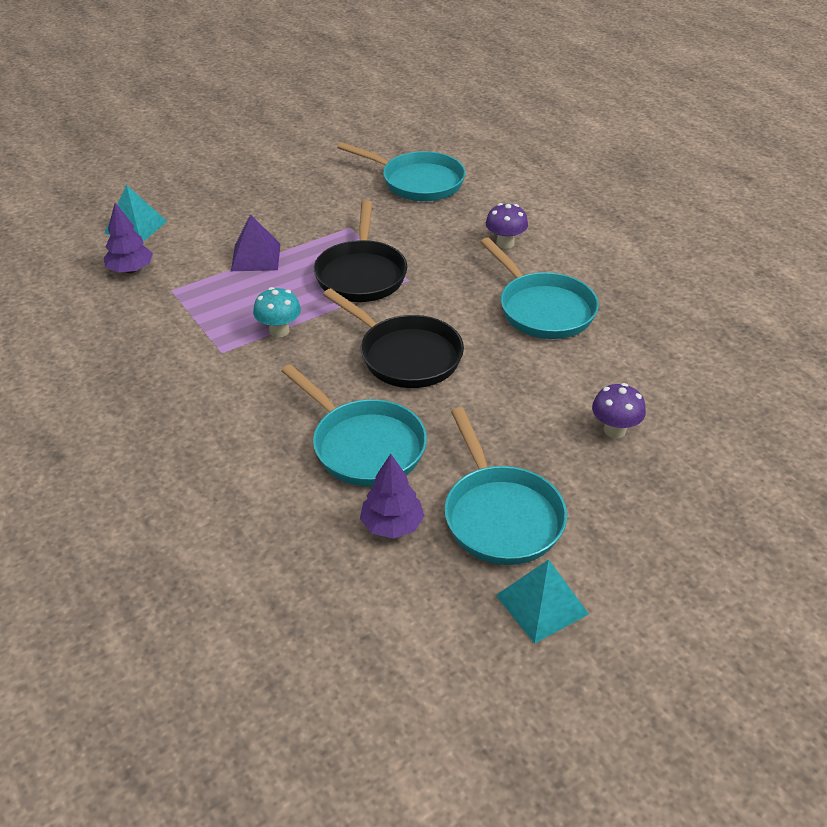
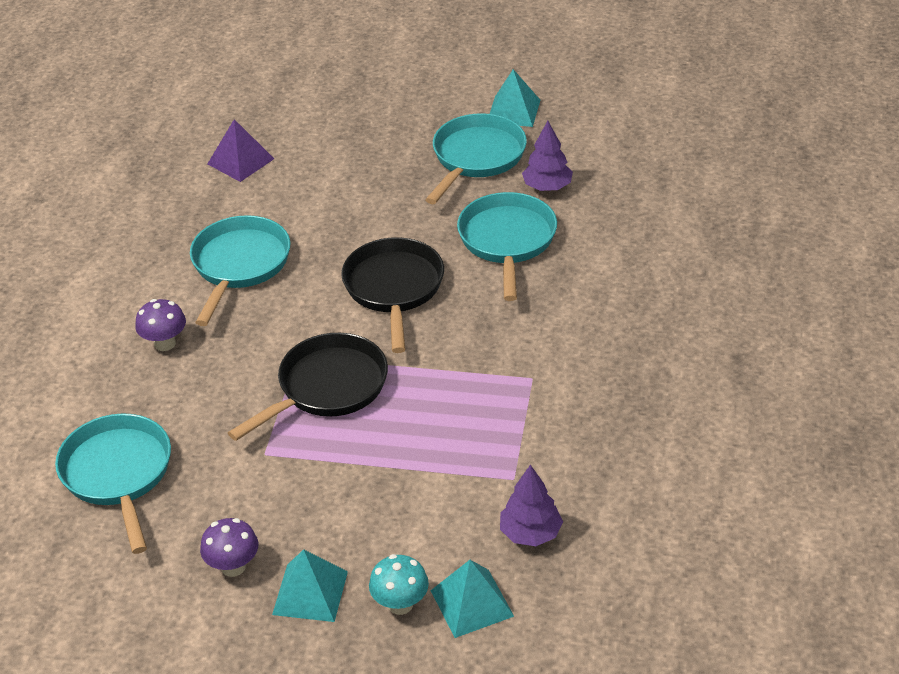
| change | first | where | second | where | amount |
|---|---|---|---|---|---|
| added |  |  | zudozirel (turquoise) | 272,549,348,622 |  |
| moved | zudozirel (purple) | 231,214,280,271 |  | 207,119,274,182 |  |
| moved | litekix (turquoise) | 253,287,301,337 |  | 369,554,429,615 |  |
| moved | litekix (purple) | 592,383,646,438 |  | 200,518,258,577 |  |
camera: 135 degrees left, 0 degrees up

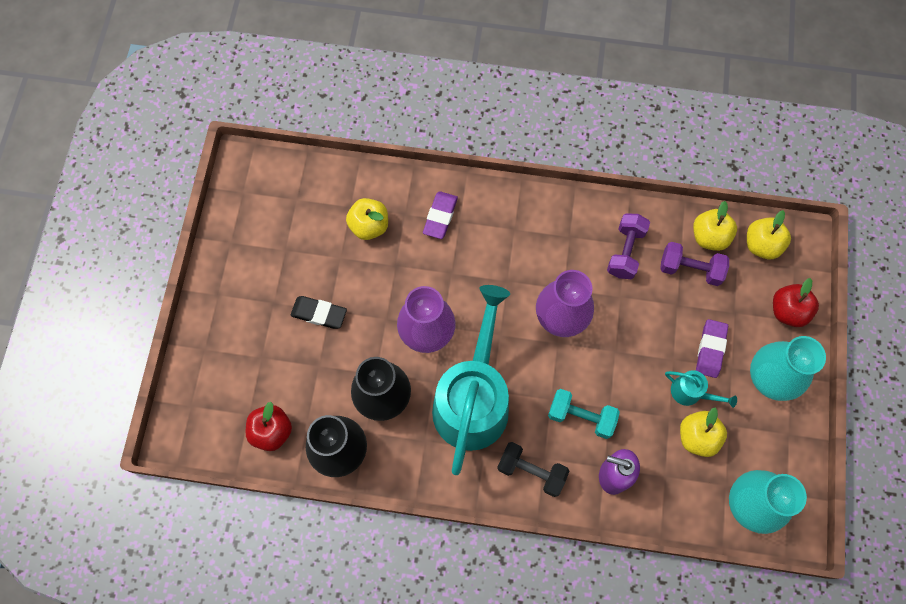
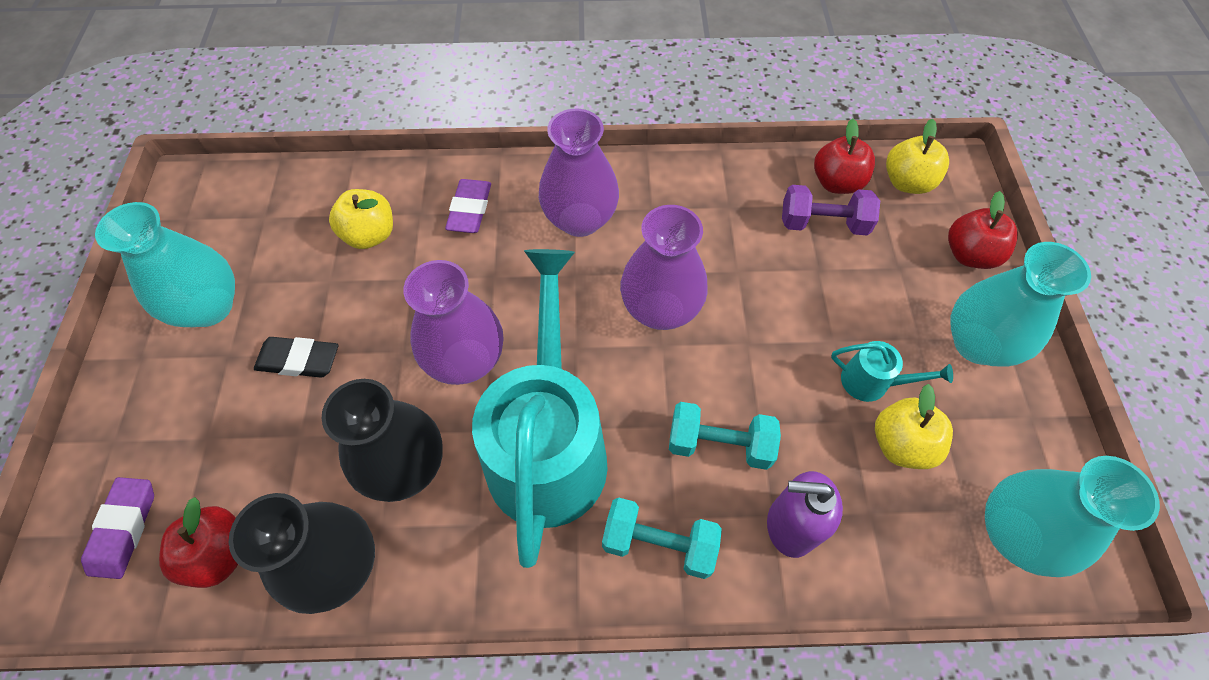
| change | first | where | second | where | amount |
|---|---|---|---|---|---|
| removed | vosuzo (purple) | 607,213,650,279 |  |  |  |
| added |  |  | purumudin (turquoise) | 95,202,235,327 |  |
| added |  |  | purumudin (purple) | 539,109,619,237 |  |
| moved | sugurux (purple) | 696,319,728,378 |  | 81,477,154,579 |  |
| recoloured | vosuzo (black) | 497,442,569,497 | vosuzo (turquoise) | 602,497,722,579 |  |
| recoloured | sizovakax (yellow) | 693,201,737,251 | sizovakax (red) | 814,119,875,194 |  |
camera: 10 degrees left, 10 degrees down

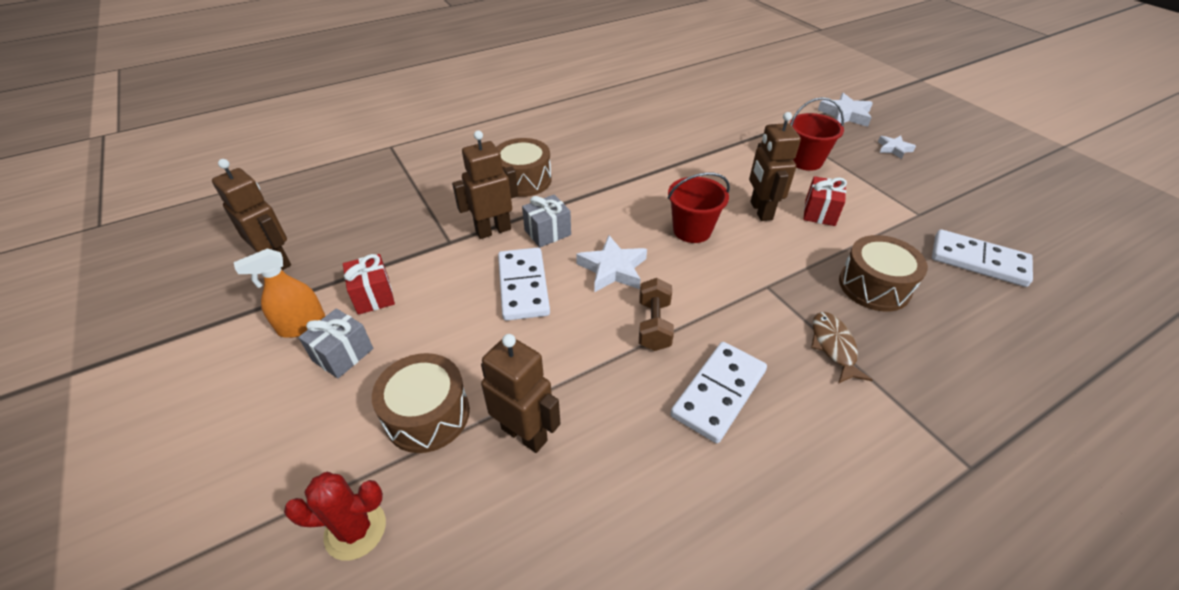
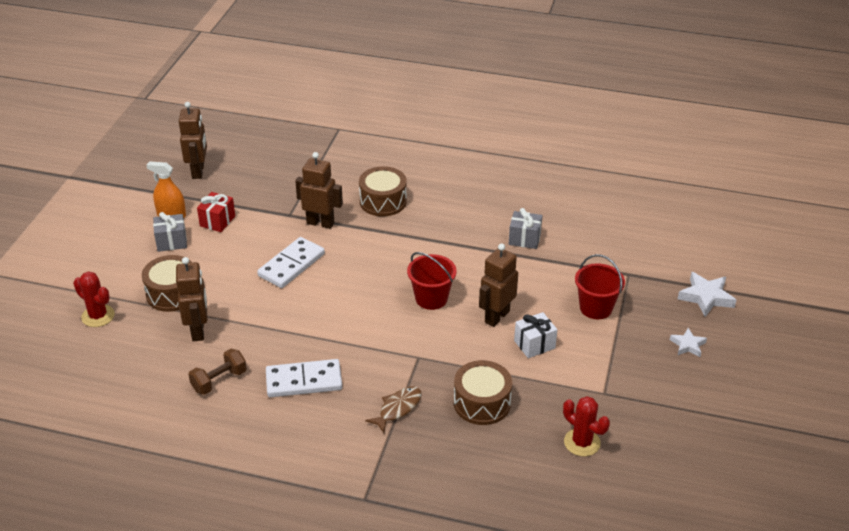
| change | first | where | second | where | amount |
|---|---|---|---|---|---|
| removed | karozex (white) | 576,235,647,292 |  |  |  |
| moved | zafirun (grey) | 522,195,571,248 |  | 509,208,543,249 |  |
| moved | vosuzo (brown) | 639,278,674,351 |  | 188,349,247,395 |  |
| replaced | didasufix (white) | 932,229,1033,287 | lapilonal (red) | 563,396,610,457 |  |
| recoloured | zafirun (red) | 803,176,847,226 | zafirun (white) | 514,312,557,358 |  |
camera: 45 degrees right, 5 degrees down

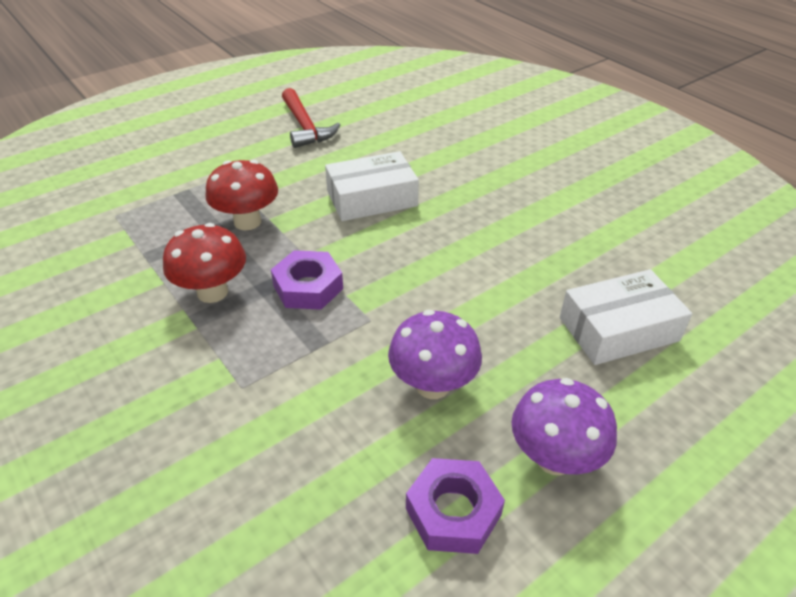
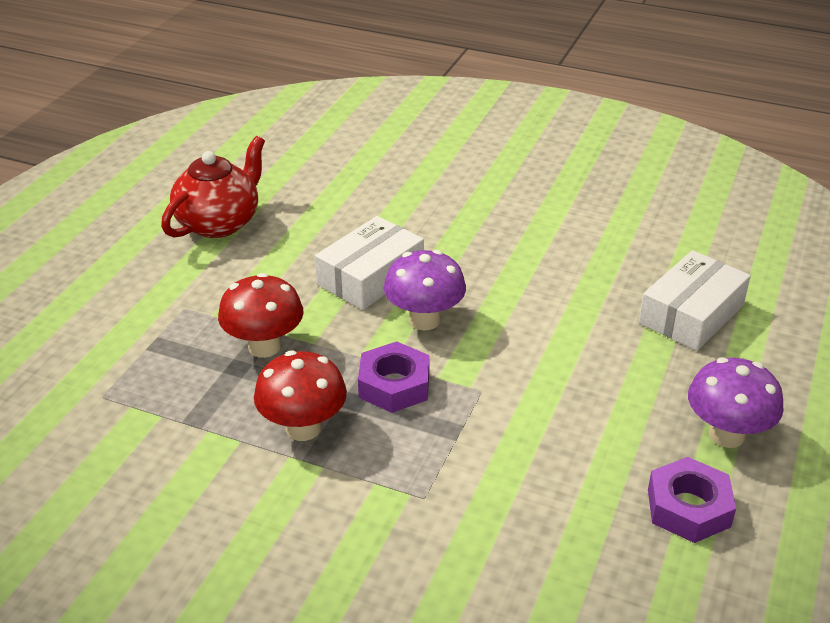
| change | first | where | second | where | amount |
|---|---|---|---|---|---|
| moved | litekix (purple) | 388,310,482,399 |  | 384,250,466,330 |  |
| replaced | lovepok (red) | 282,88,340,148 | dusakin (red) | 161,136,265,238 |  |
camera: 30 degrees left, 5 degrees down

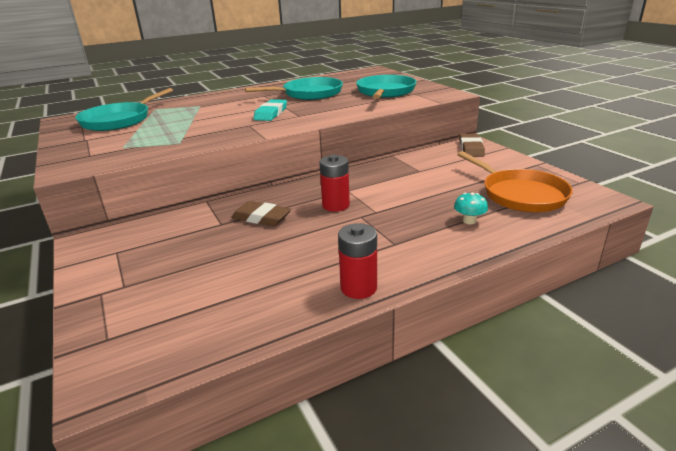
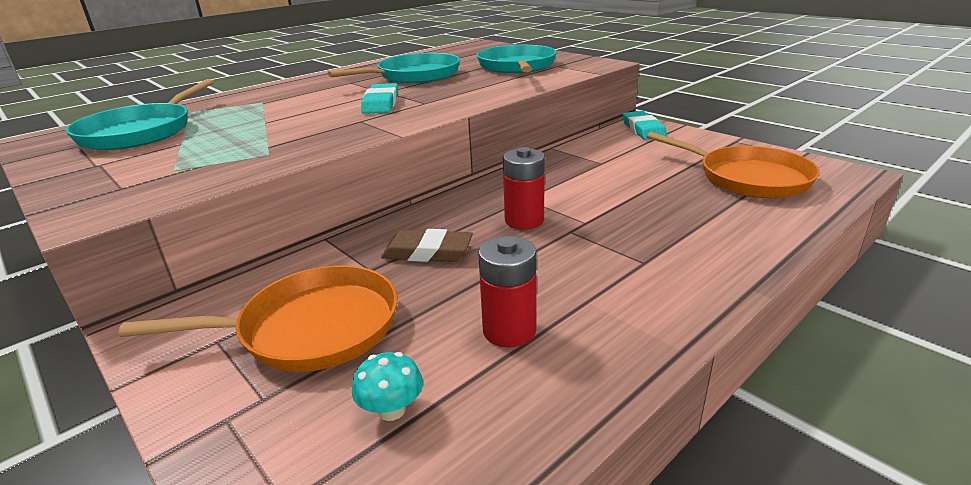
| change | first | where | second | where | amount |
|---|---|---|---|---|---|
| added |  |  | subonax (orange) | 118,265,397,372 |  |
| moved | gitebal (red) | 338,223,377,299 |  | 478,236,536,348 |  |
| moved | litekix (turquoise) | 454,192,488,224 |  | 352,352,423,421 |  |
| recoloured | sugurux (brown) | 460,134,485,157 | sugurux (turquoise) | 623,111,667,140 |  |
camera: 15 degrees left, 0 degrees up

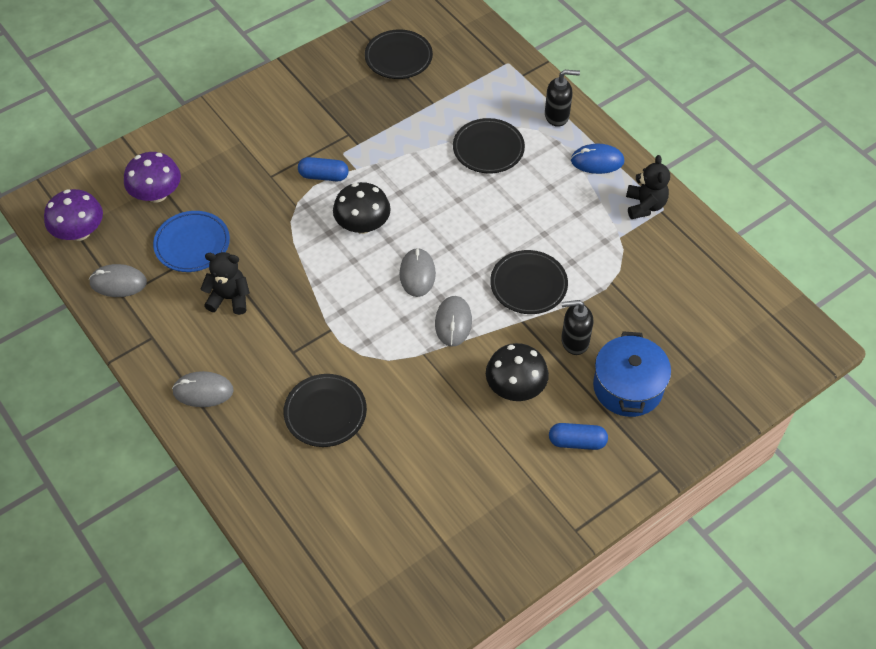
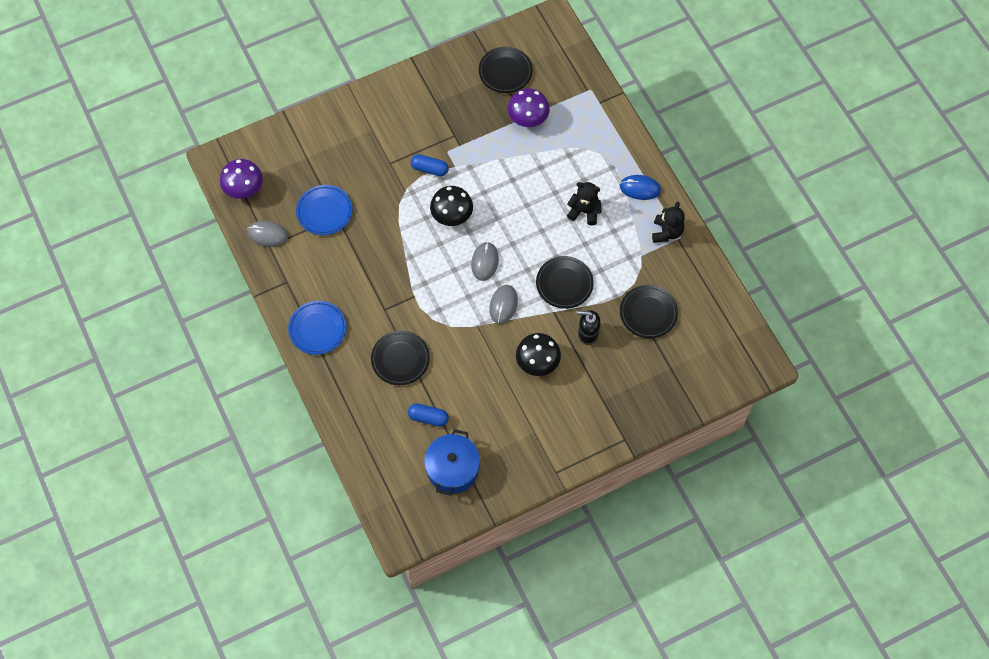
| change | first | where | second | where | amount |
|---|---|---|---|---|---|
| removed | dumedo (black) | 545,70,580,127 |  |  |  |
| moved | litekix (purple) | 124,152,181,203 |  | 508,89,550,127 |  |
| moved | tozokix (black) | 201,252,250,315 |  | 567,182,602,225 |  |
| moved | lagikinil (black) | 453,118,525,173 |  | 620,285,678,338 |  |
| moved | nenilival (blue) | 549,423,608,450 |  | 408,403,449,427 |  |
| moved | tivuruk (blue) | 593,331,671,417 |  | 424,429,480,496 |  |
| replaced | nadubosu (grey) | 172,371,234,407 | lagikinil (blue) | 288,301,347,355 |  |
camera: 10 degrees right, 10 degrees up

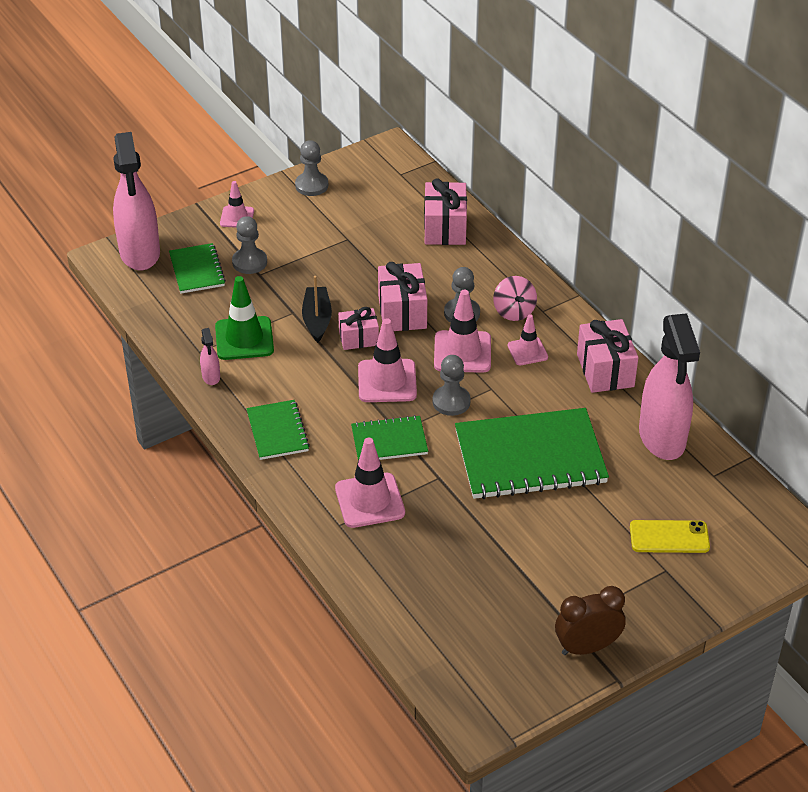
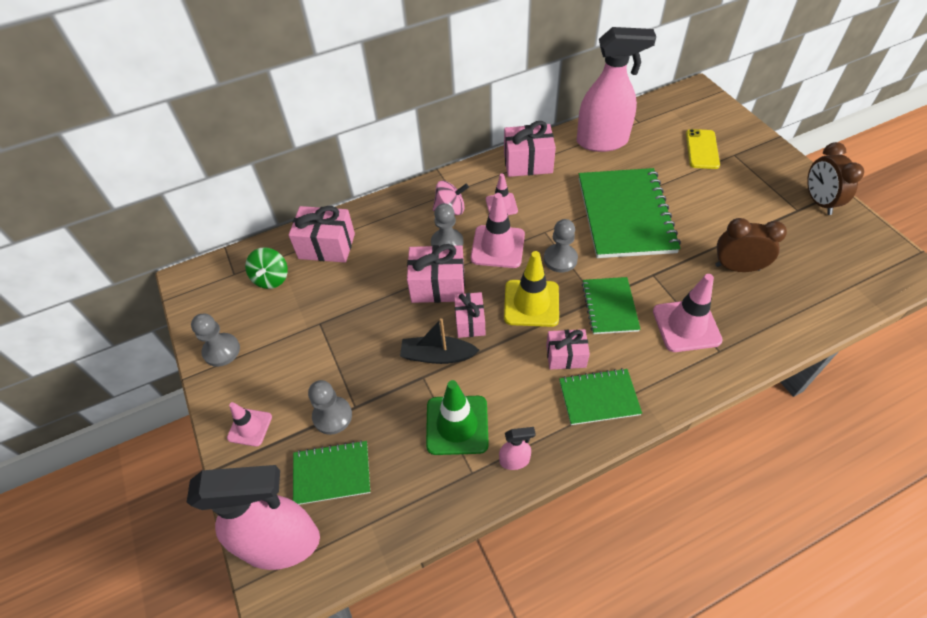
| change | first | where | second | where | amount |
|---|---|---|---|---|---|
| added |  |  | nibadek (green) | 245,247,288,289 |  |
| added |  |  | zafirun (pink) | 546,329,590,370 |  |
| added |  |  | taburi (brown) | 715,218,787,272 |  |
| recoloured | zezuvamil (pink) | 358,318,417,402 | zezuvamil (yellow) | 504,251,559,327 |  |
camera: 80 degrees left, 10 degrees up

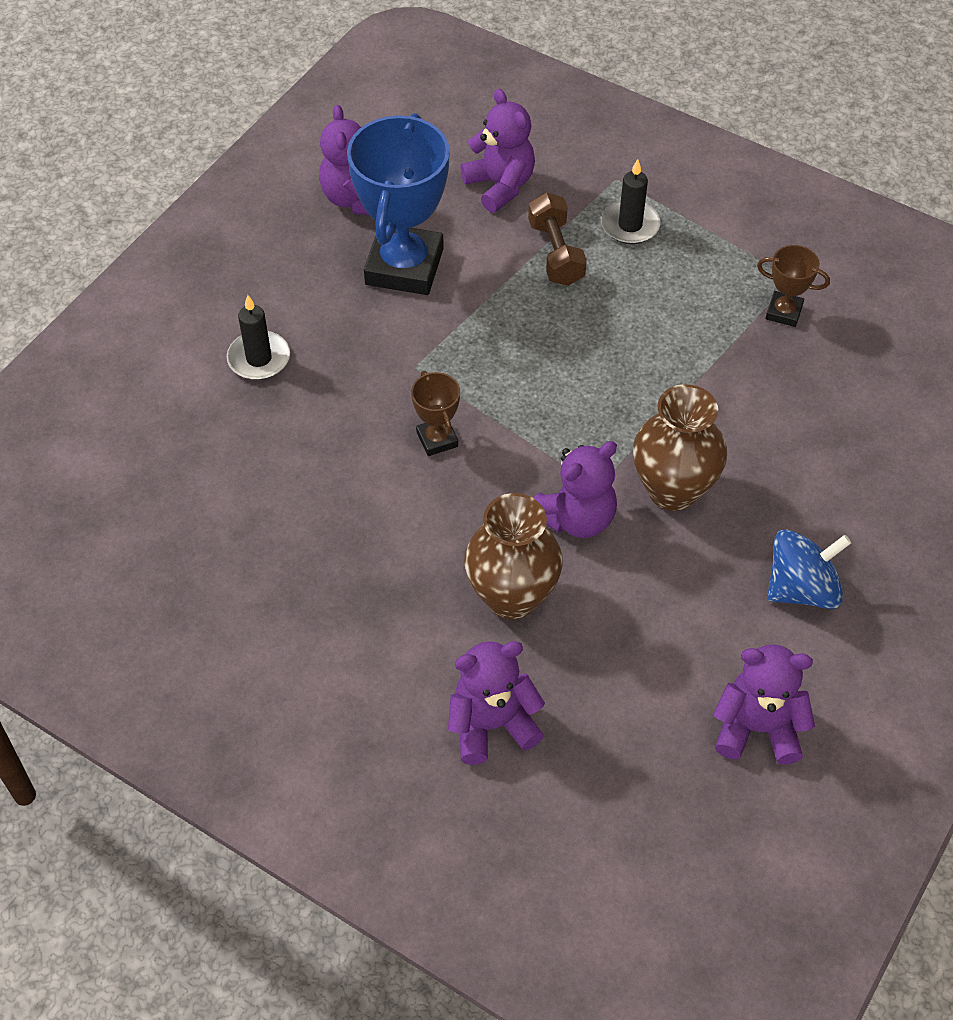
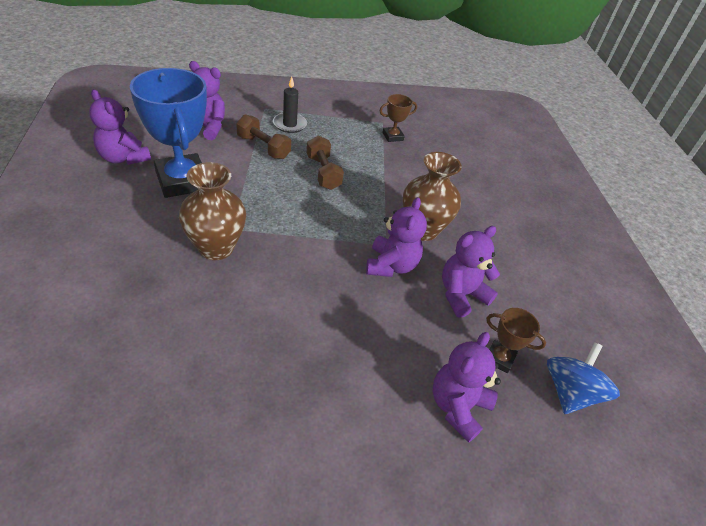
| change | first | where | second | where | amount |
|---|---|---|---|---|---|
| removed | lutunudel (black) | 227,295,290,380 |  |  |  |
| added |  |  | vosuzo (brown) | 306,135,344,190 |  |
| moved | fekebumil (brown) | 411,371,460,456 |  | 486,308,546,373 |  |
| moved | purumudin (brown) | 464,493,563,620 |  | 179,162,246,260 |  |
| moved | tozokix (purple) | 713,645,815,765 |  | 442,226,500,318 |  |
| moved | nibadek (blue) | 767,529,851,609 |  | 547,342,620,414 |  |
camera: 45 degrees left, 10 degrees down

